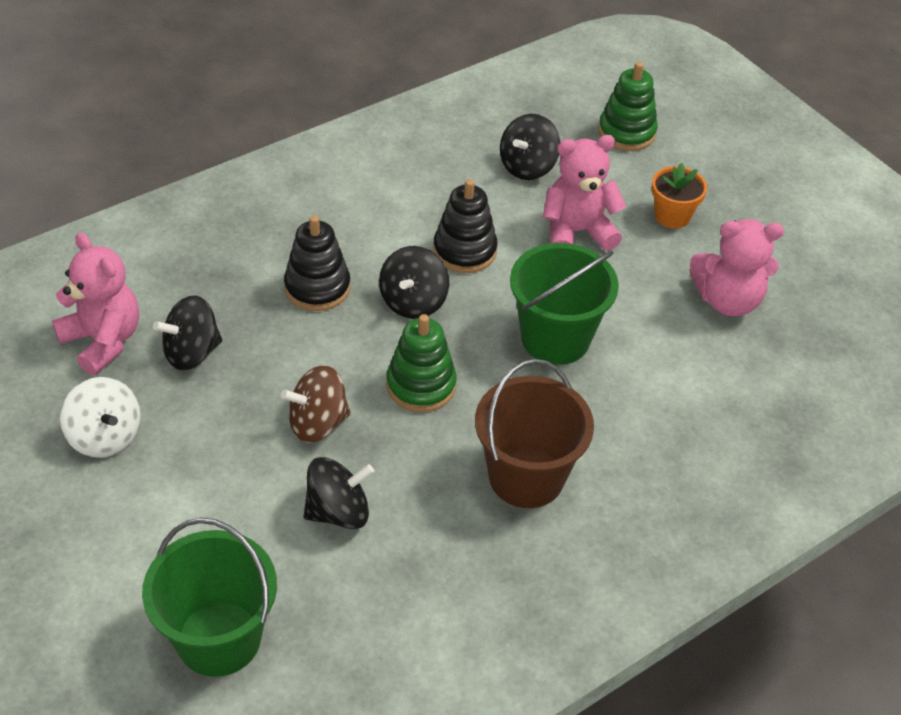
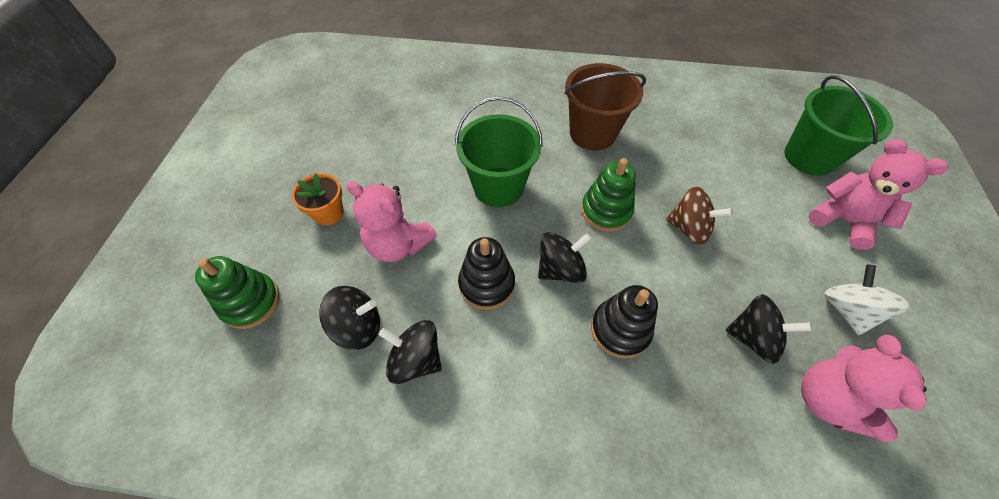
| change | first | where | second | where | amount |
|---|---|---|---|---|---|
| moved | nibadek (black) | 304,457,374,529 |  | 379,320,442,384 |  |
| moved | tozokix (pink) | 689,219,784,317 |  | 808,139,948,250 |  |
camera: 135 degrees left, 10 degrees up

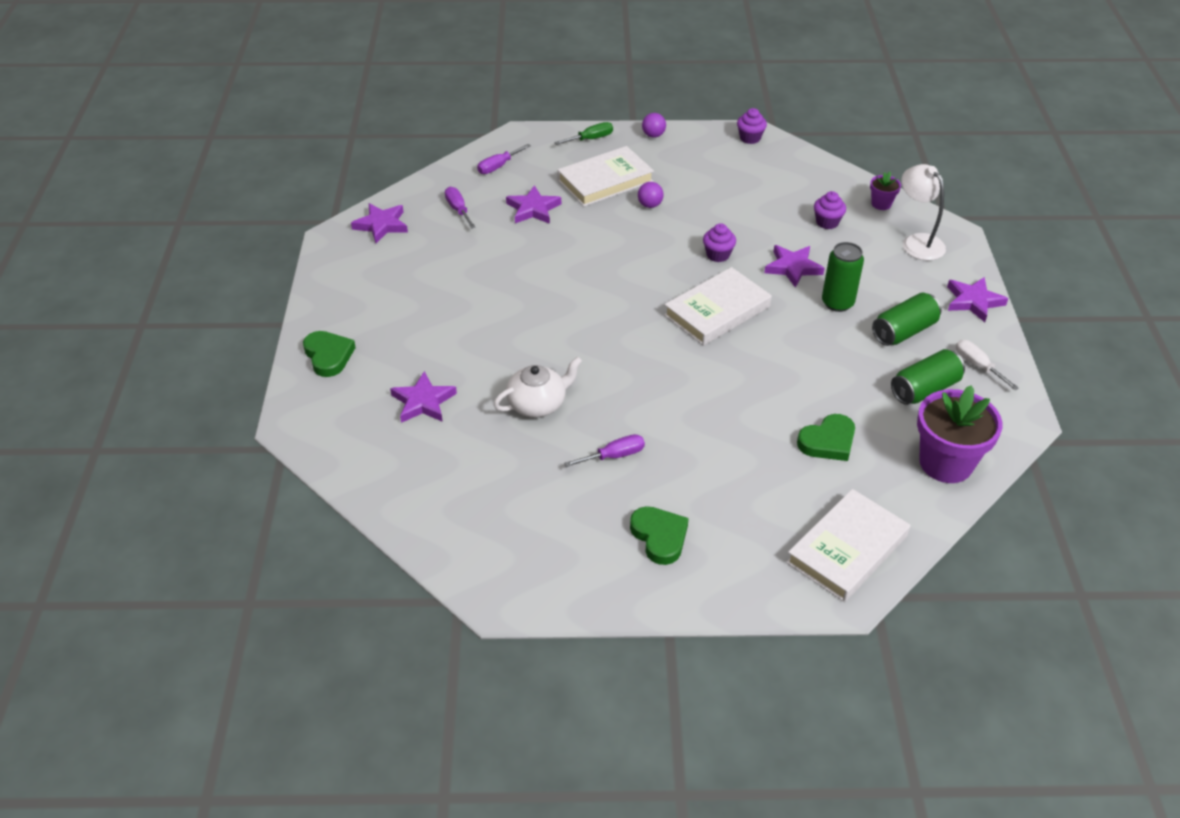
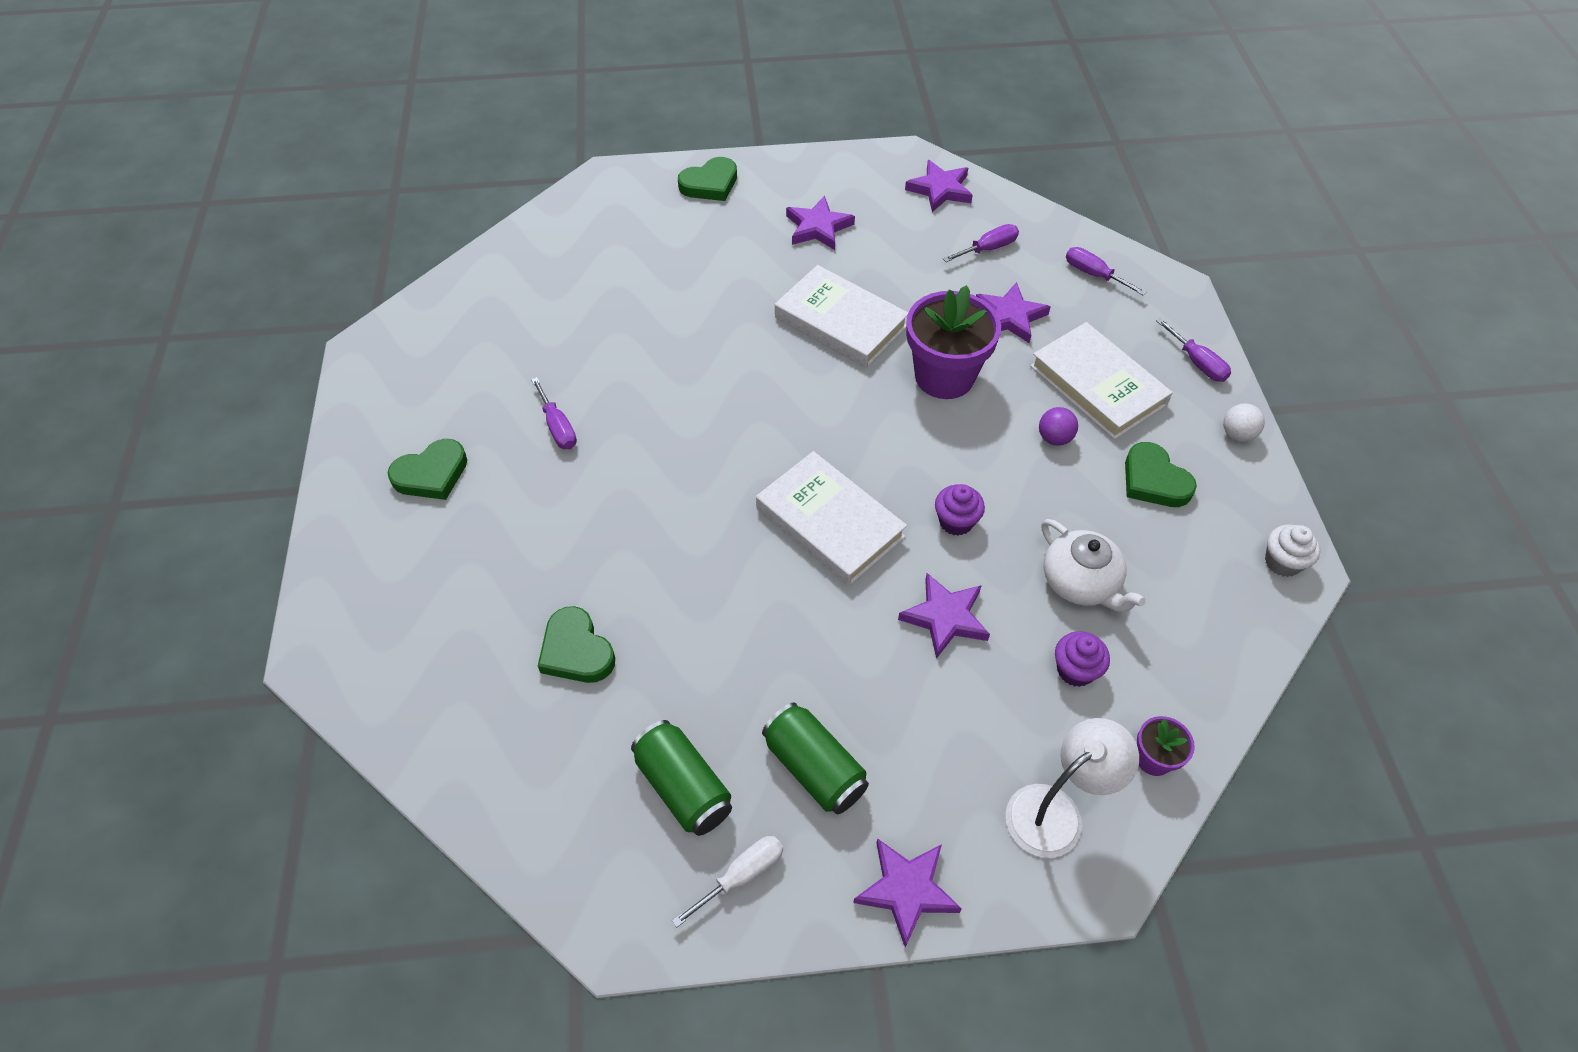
| change | first | where | second | where | amount |
|---|---|---|---|---|---|
| removed | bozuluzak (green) | 822,242,864,312 |  |  |  |
| added |  |  | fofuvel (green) | 1125,442,1197,507 |  |
| moved | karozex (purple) | 390,371,457,423 |  | 786,196,855,250 |  |
| moved | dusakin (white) | 494,357,582,417 |  | 1042,519,1146,612 |  |
| moved | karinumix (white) | 786,489,910,602 |  | 775,265,908,368 |  |
| moved | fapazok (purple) | 917,385,1003,483 |  | 906,285,1001,399 |  |
| recoloured | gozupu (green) | 554,122,613,145 | gozupu (purple) | 1156,318,1231,382 |  |
| recoloured | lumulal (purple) | 642,113,666,138 | lumulal (white) | 1223,404,1265,442 |  |
| recoloured | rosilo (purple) | 737,108,767,144 | rosilo (white) | 1265,525,1320,577 |  |
camera: 85 degrees right, 10 degrees up

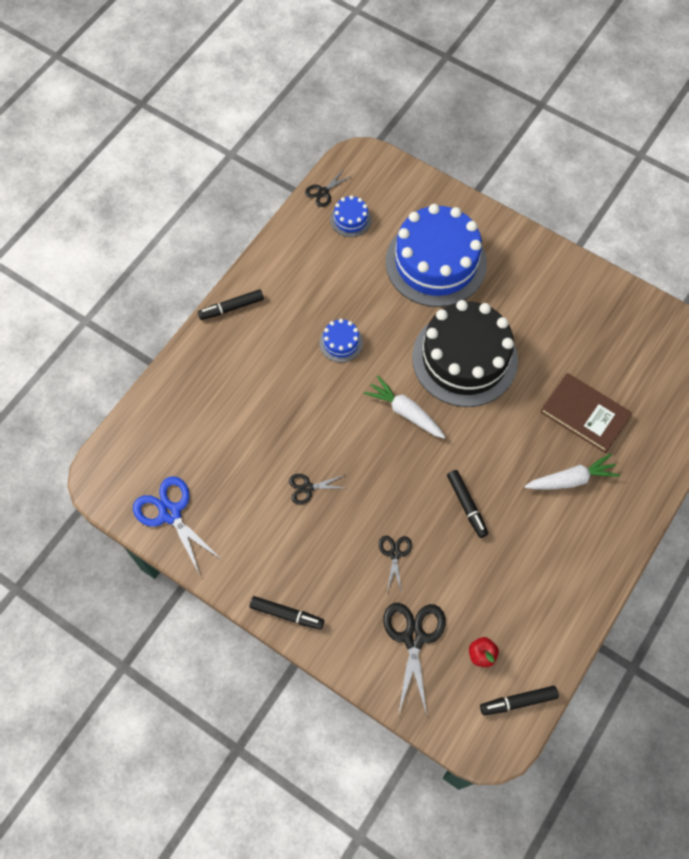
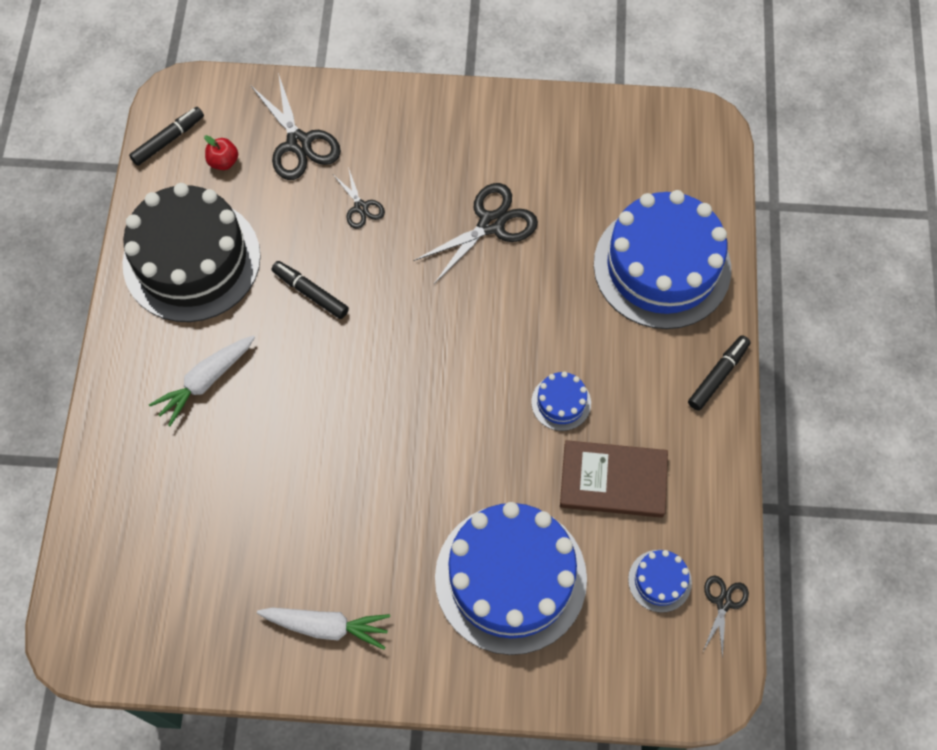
| change | first | where | second | where | amount |
|---|---|---|---|---|---|
| removed | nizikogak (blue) | 133,476,222,575 |  |  |  |
| removed | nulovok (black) | 250,596,324,630 |  |  |  |
| added |  |  | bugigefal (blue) | 594,190,731,329 |  |
| moved | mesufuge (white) | 364,376,445,439 |  | 257,607,390,650 |  |
| moved | bugigefal (black) | 412,300,518,407 |  | 123,183,261,322 |  |
| moved | karinumix (brown) | 540,373,632,453 |  | 560,440,668,518 |  |
| resized | nizikogak (black) | 289,474,345,505 |  | 413,183,538,284 | x1.81 |
camera: 150 degrees right, 0 degrees up

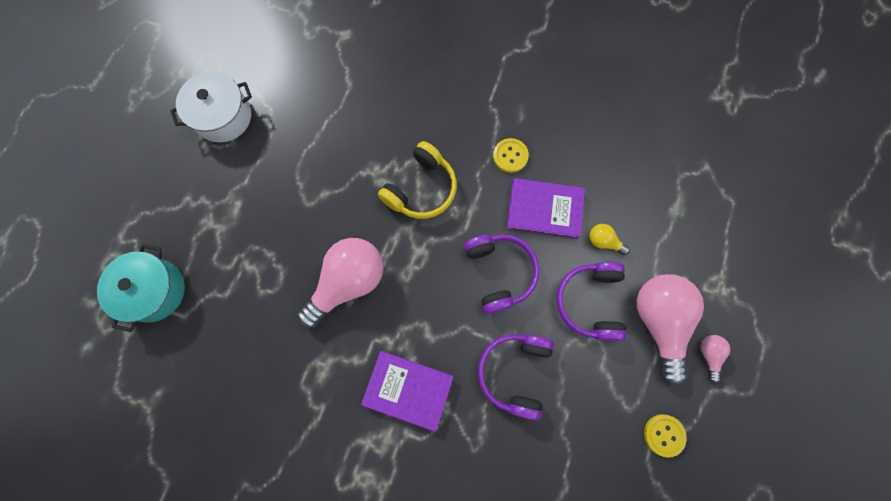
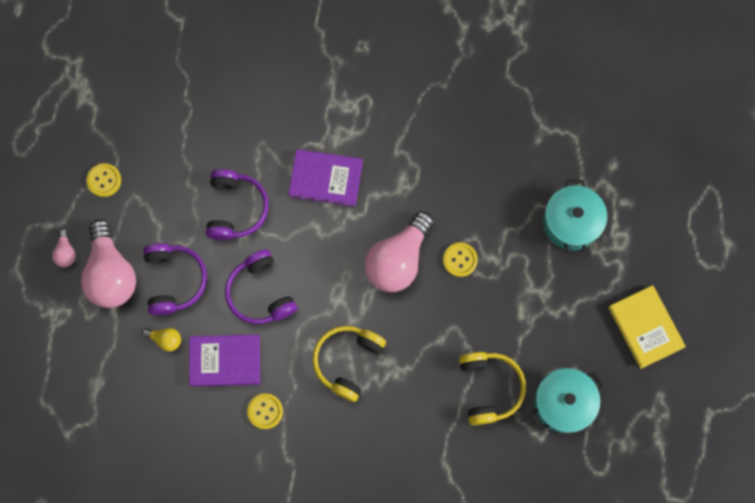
| change | first | where | second | where | amount |
|---|---|---|---|---|---|
| added |  |  | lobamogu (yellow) | 443,242,478,277 |  |
| added |  |  | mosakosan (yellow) | 459,352,526,425 |  |
| added |  |  | karinumix (yellow) | 608,285,686,369 |  |
| recoloured | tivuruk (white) | 170,72,252,142 | tivuruk (turquoise) | 530,368,604,433 |  |
camera: 170 degrees right, 0 degrees up

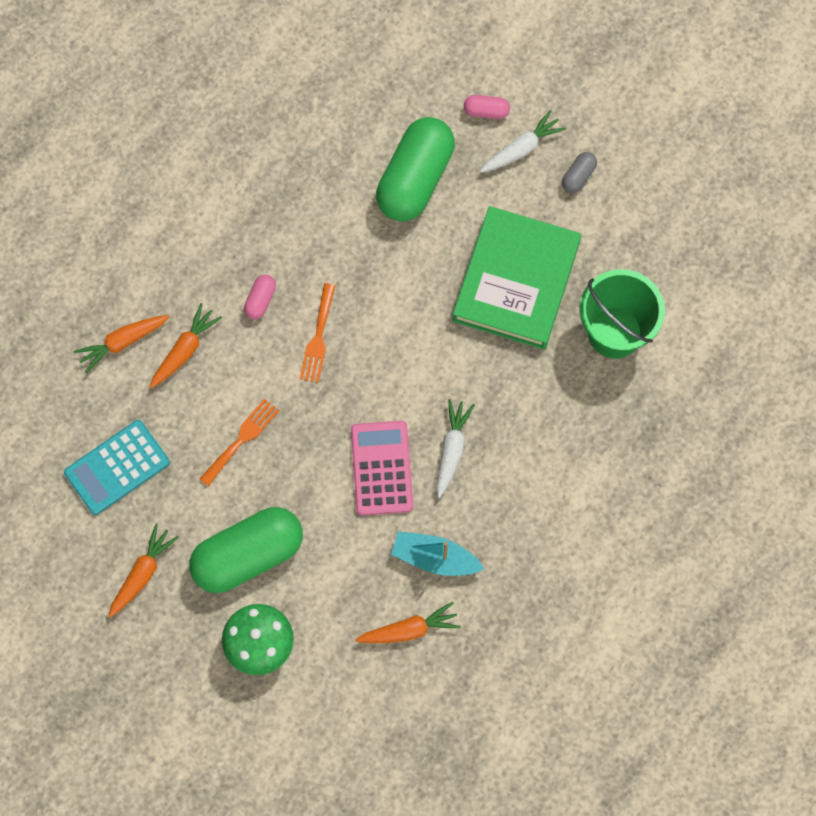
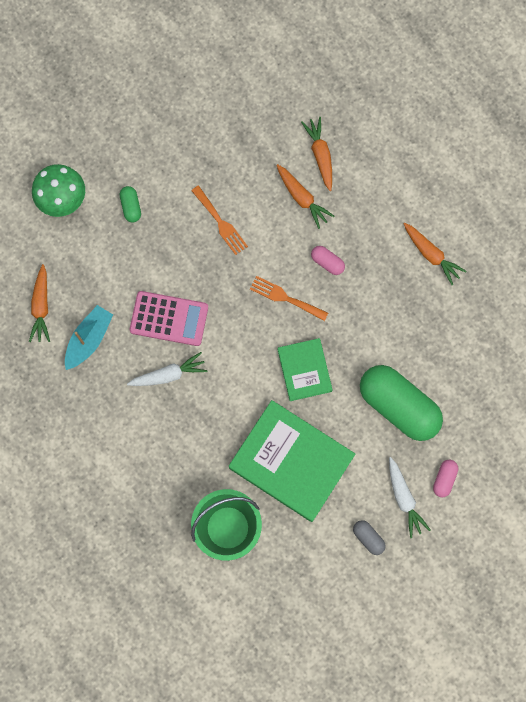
| change | first | where | second | where | amount |
|---|---|---|---|---|---|
| removed | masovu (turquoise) | 64,420,170,515 |  |  |  |
| added |  |  | karinumix (green) | 278,338,333,401 |  |
| moved | mesufuge (orange) | 108,524,179,618 |  | 403,222,467,285 |  |
| turned | mesufuge (white) | 436,399,475,498 |  | 127,352,207,386 | 45 degrees counterclockwise |
| resized | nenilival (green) | 189,507,303,593 |  | 120,186,141,222 | x0.42 |
camera: 105 degrees right, 5 degrees up

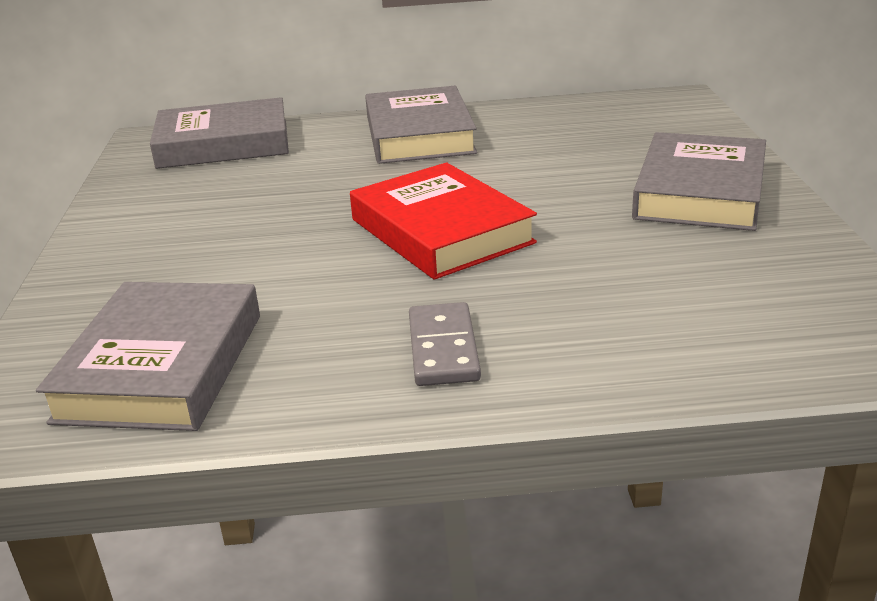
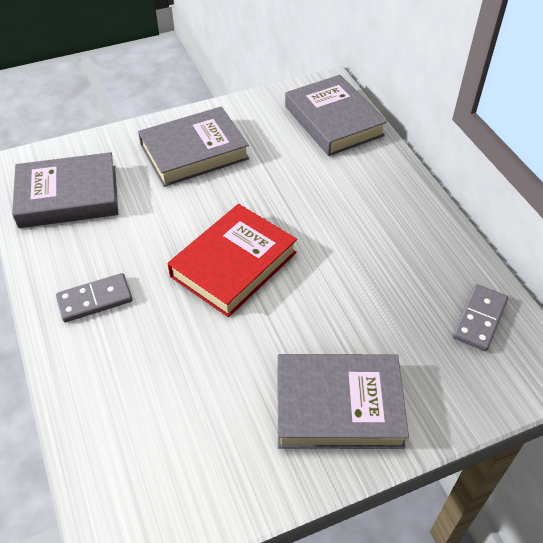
| change | first | where | second | where | amount |
|---|---|---|---|---|---|
| added |  |  | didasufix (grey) | 452,284,508,351 |  |
| moved | karinumix (grey) | 365,86,477,164 |  | 138,106,249,187 |  |
camera: 70 degrees right, 20 degrees up

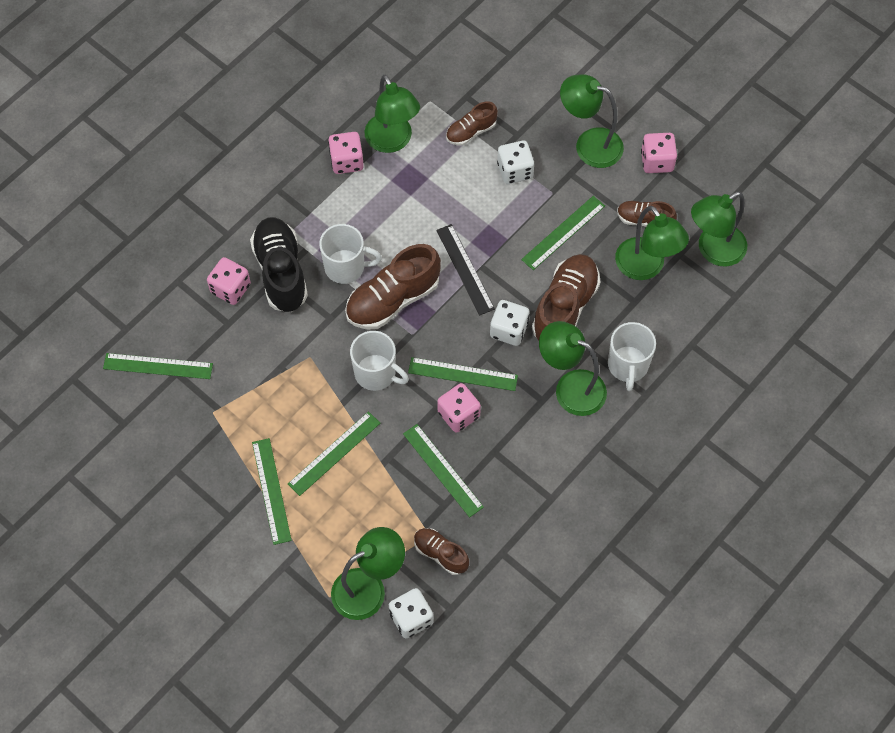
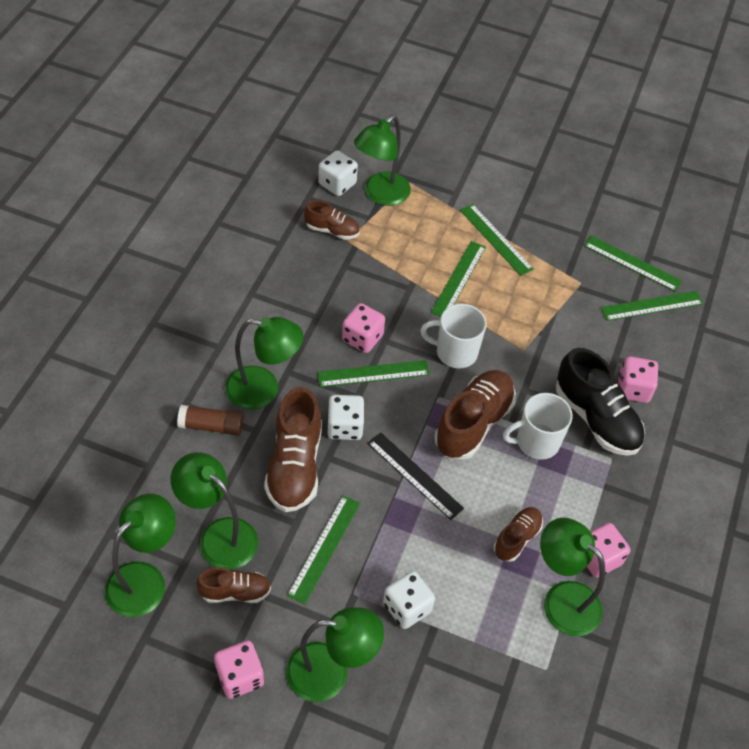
| change | first | where | second | where | amount |
|---|---|---|---|---|---|
| moved | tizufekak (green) | 403,424,484,518 |  | 584,235,682,292 |  |
| moved | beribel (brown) | 446,101,498,146 |  | 494,507,543,562 |  |
| replaced | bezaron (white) | 608,322,656,391 | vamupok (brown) | 177,405,243,435 |  |
camera: 155 degrees right, 10 degrees down

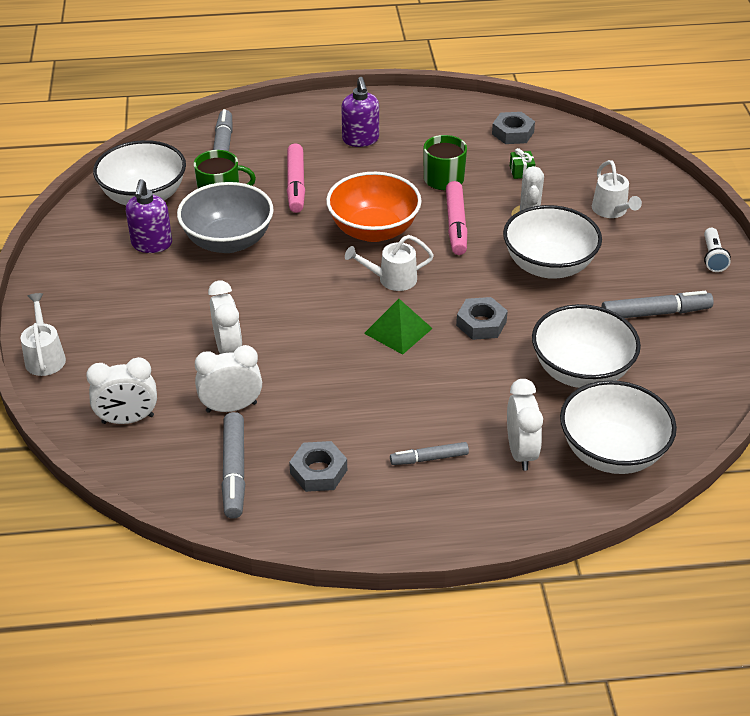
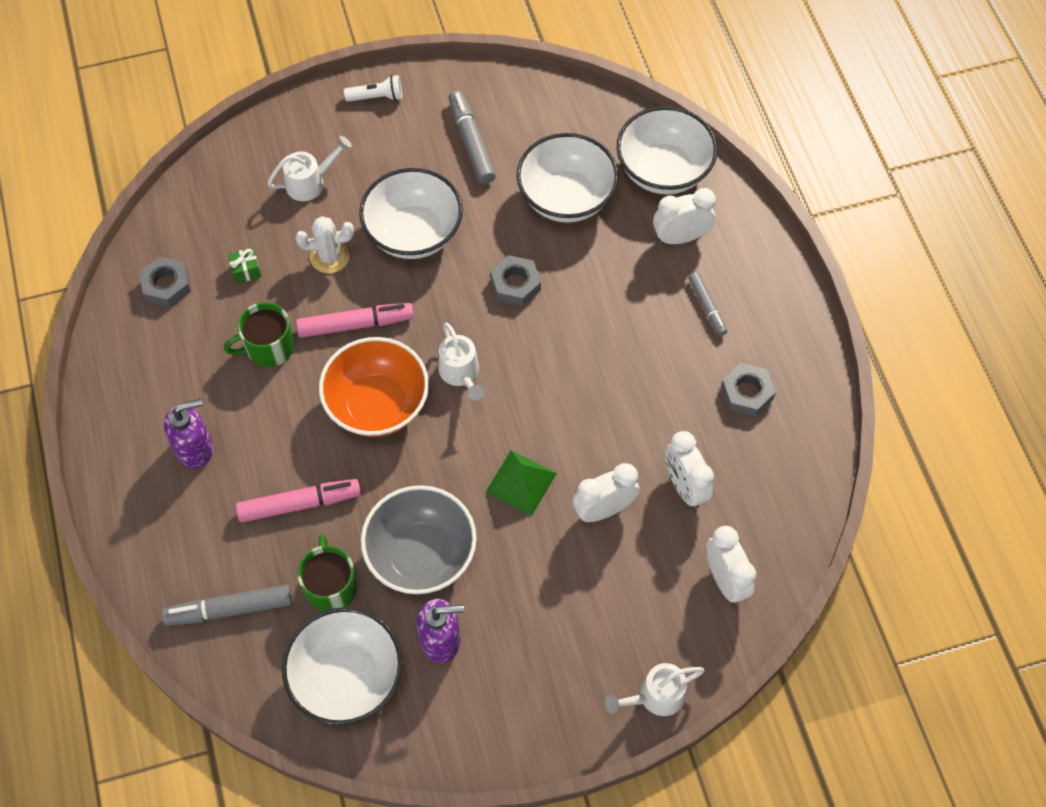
| change | first | where | second | where | amount |
|---|---|---|---|---|---|
| removed | nulovok (grey) | 221,412,245,519 |  |  |  |
| moved | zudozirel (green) | 364,299,433,355 |  | 485,450,557,516 |  |
camera: 100 degrees left, 20 degrees up

